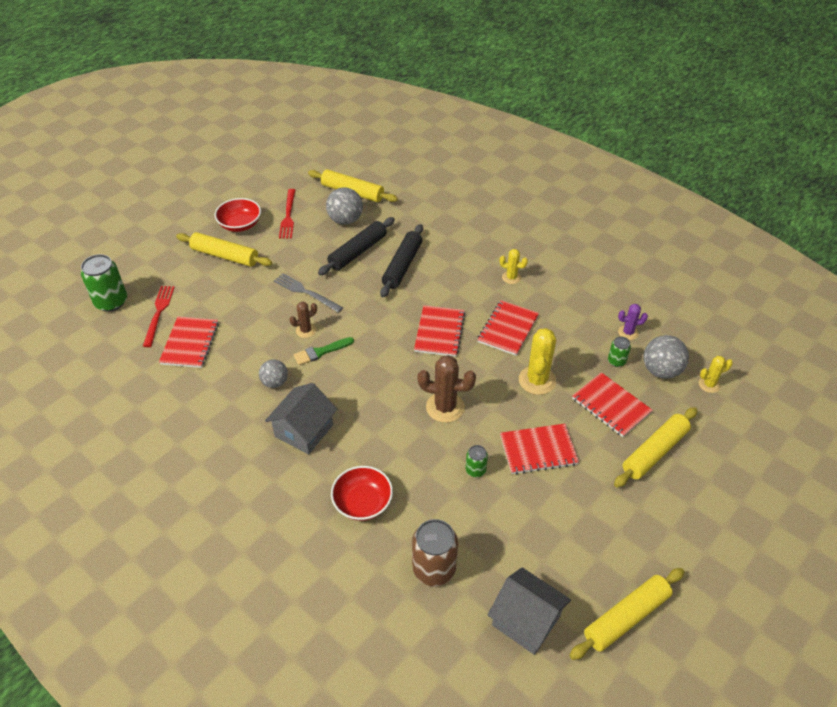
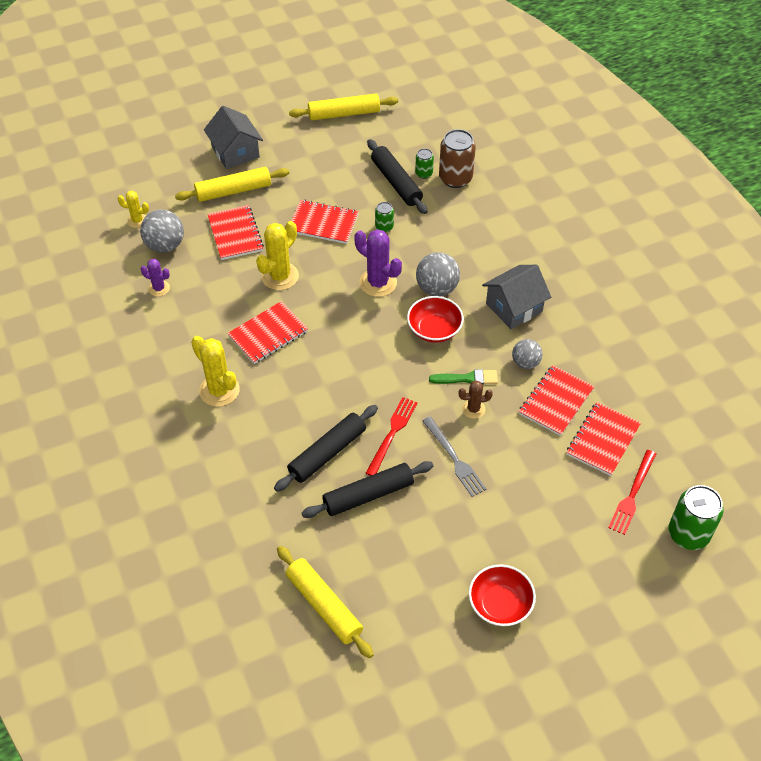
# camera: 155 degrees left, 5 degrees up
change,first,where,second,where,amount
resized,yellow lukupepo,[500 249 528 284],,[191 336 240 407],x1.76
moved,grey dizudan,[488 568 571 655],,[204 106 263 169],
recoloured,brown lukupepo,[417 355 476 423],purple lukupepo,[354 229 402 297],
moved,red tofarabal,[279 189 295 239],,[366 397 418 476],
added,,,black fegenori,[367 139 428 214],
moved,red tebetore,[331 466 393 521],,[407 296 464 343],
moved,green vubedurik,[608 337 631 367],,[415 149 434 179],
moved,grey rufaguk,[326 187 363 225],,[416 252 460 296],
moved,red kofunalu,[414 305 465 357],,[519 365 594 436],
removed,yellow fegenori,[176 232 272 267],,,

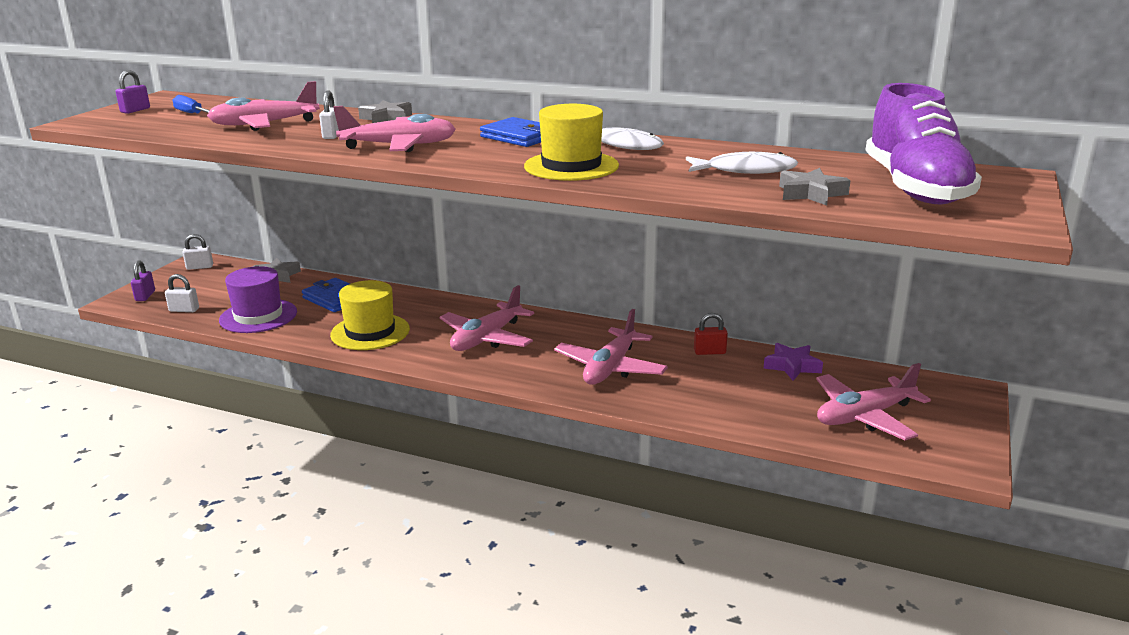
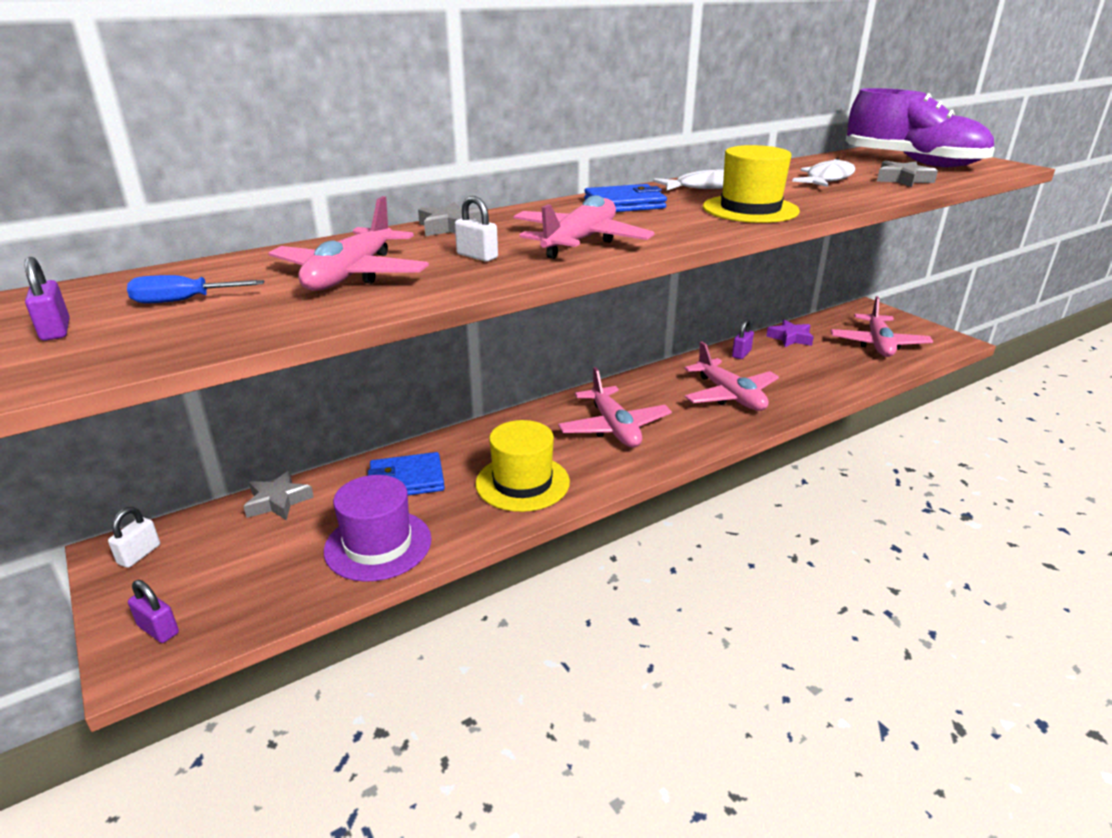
# camera: 55 degrees left, 5 degrees up
change,first,where,second,where,amount
recoloured,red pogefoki,[694 313 728 355],purple pogefoki,[732 319 754 359],
removed,white pogefoki,[165 274 199 312],,,

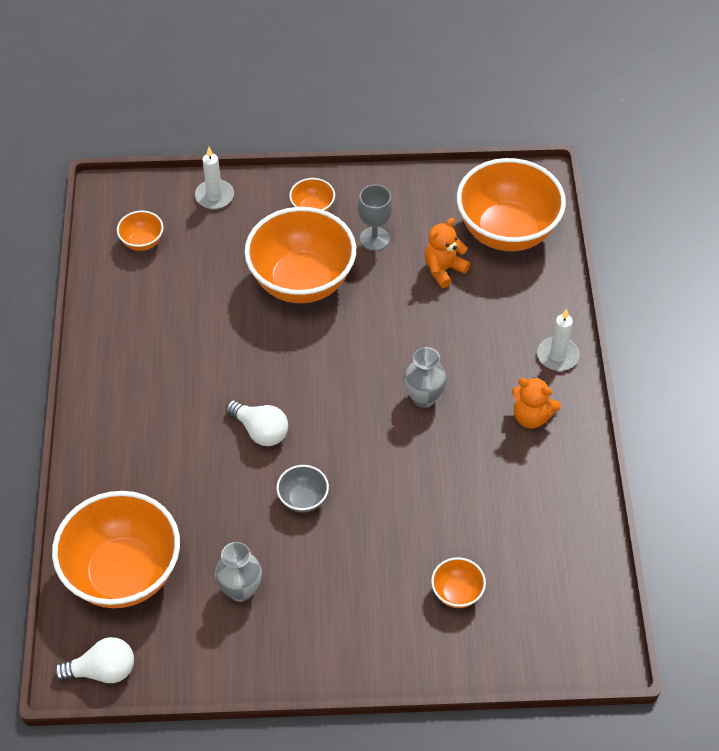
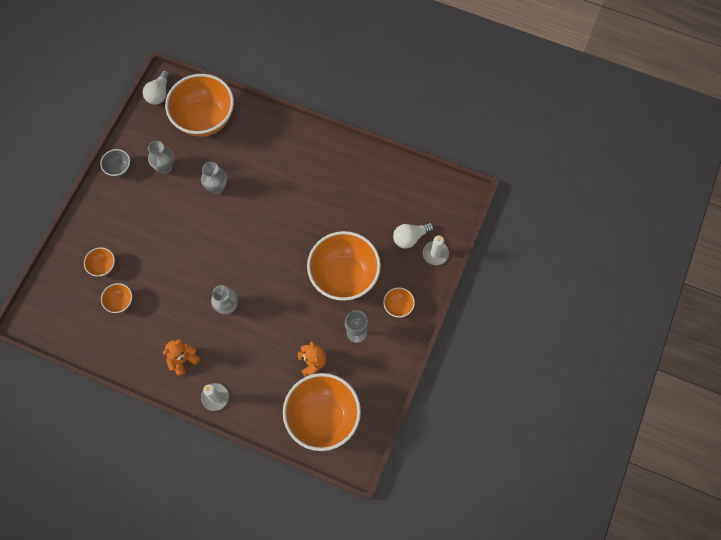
# camera: 115 degrees right, 15 degrees up
change,first,where,second,where,amount
moved,grey tebetore,[276 465 329 513],,[100 149 130 177],
moved,orange tebetore,[117 211 164 251],,[101 283 132 313],
added,,,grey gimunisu,[201 162 227 194],
moved,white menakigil,[226 400 288 446],,[393 223 434 249],

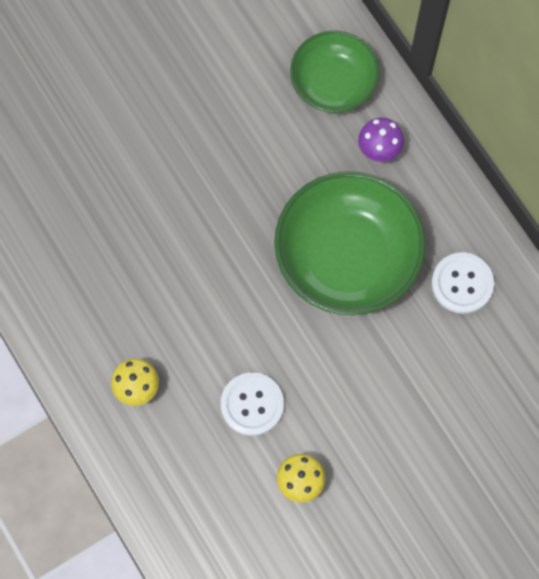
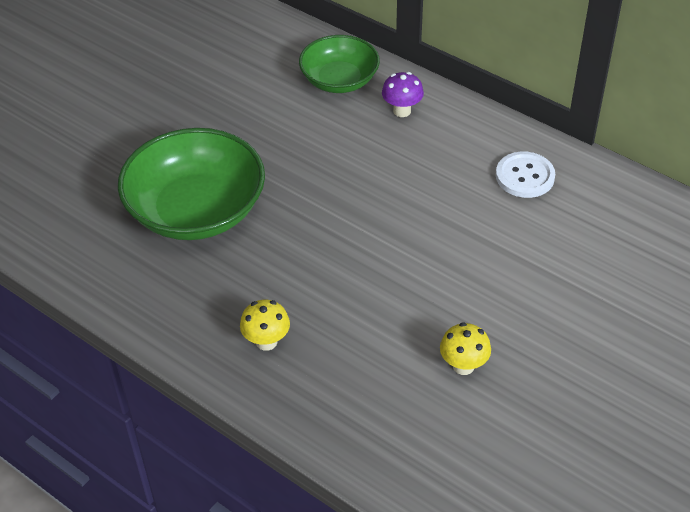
# camera: 20 degrees left, 25 degrees down
change,first,where,second,where,amount
moved,green tebetore,[274 171 425 315],,[118 128 265 240],
removed,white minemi,[221 372 284 436],,,

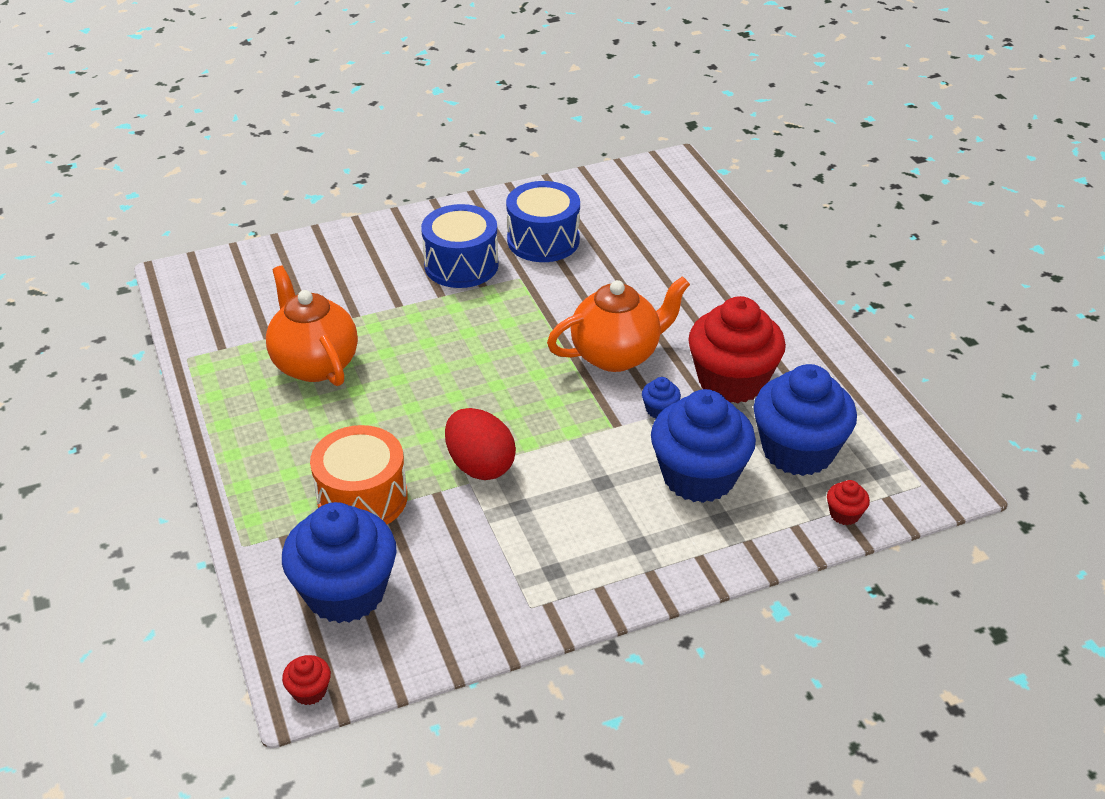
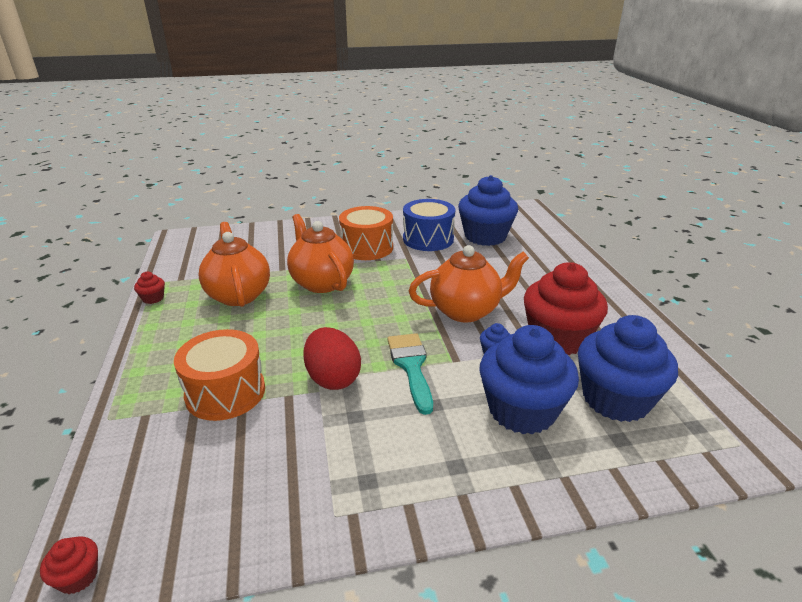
# camera: 10 degrees right, 10 degrees down
change,first,where,second,where,amount
moved,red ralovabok,[827 480 870 525],,[134 272 165 304],
added,,,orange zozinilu,[287 214 354 293],
recoloured,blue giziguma,[421 204 499 288],orange giziguma,[339 206 393 260],
added,,,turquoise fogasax,[387 333 433 415],
moved,blue ralovabok,[282 502 397 623],,[458 175 518 246],

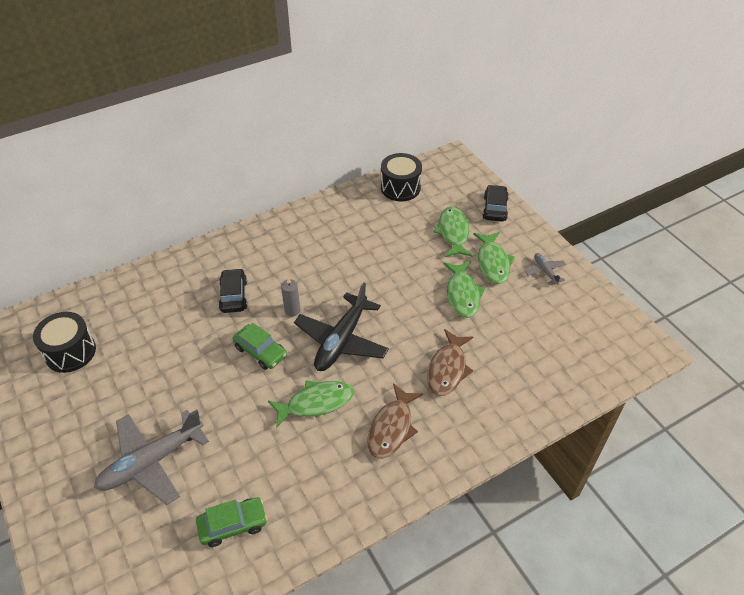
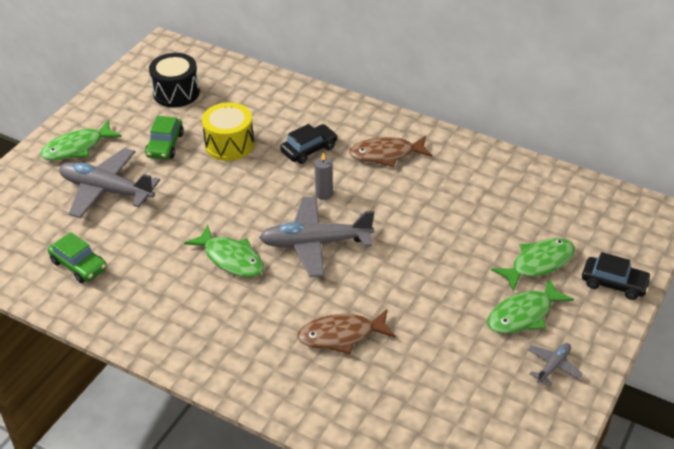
# camera: 60 degrees right, 5 degrees down
change,first,where,second,where,amount
moved,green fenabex,[443 261 485 318],,[40 120 122 161],
moved,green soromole,[233 323 287 370],,[145 116 184 159],
added,,,yellow giziguma,[202 102 254 161],
recoloured,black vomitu,[294 282 389 371],grey vomitu,[259 196 374 277],
moved,brown fenabex,[367 383 423 459],,[349 136 432 167],
turned,black soromole,[482 185 509 222],,[582 252 652 300],45 degrees clockwise
removed,black giziguma,[381 153 422 201],,,

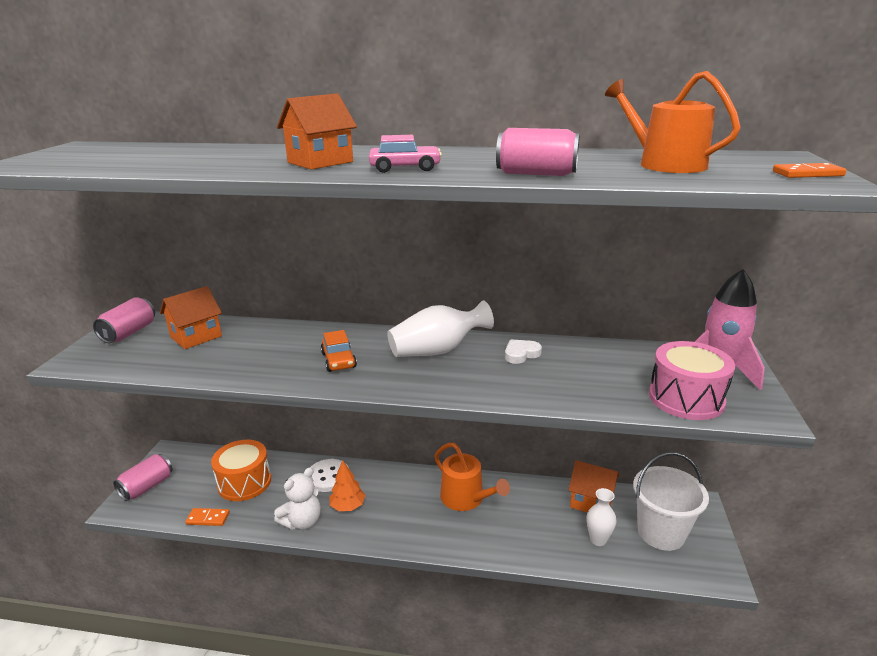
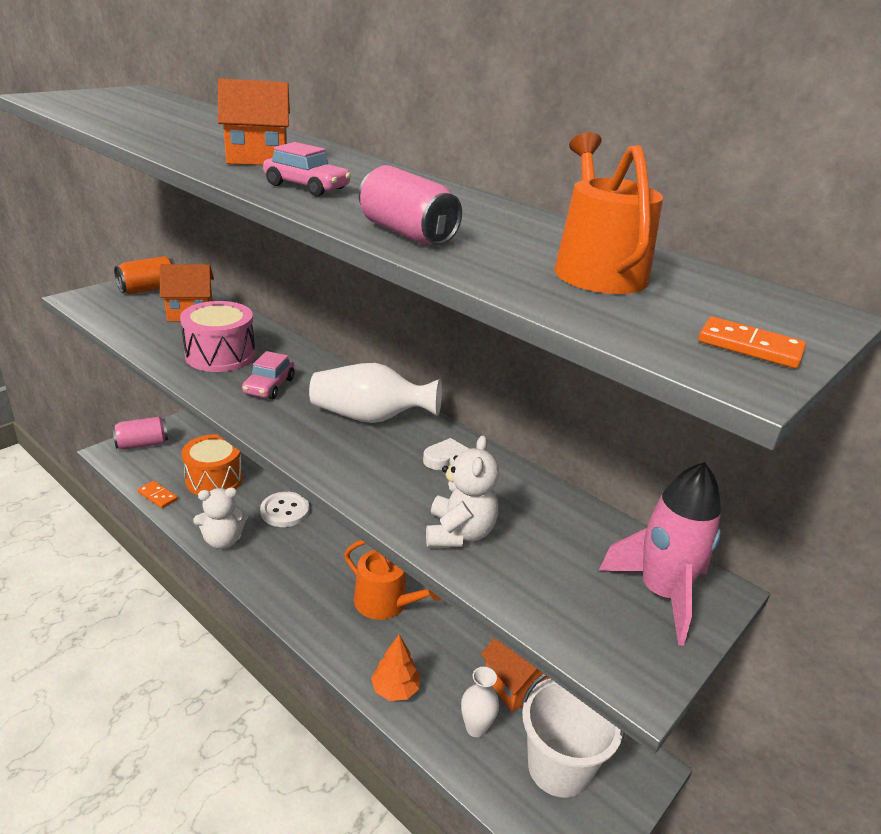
# camera: 30 degrees right, 5 degrees up
change,first,where,second,where,amount
recoloured,pink vubedurik,[93 297 155 343],orange vubedurik,[114 256 176 294],
moved,pink giziguma,[649 341 735 420],,[180 301 255 372],
recoloured,orange soromole,[321 330 357 372],pink soromole,[242 351 295 399],
turned,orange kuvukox,[435 443 510 511],,[344 540 441 620],45 degrees counterclockwise
moved,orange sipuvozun,[329 460 365 511],,[371 635 420 701],
added,,,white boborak,[426 435 499 547],

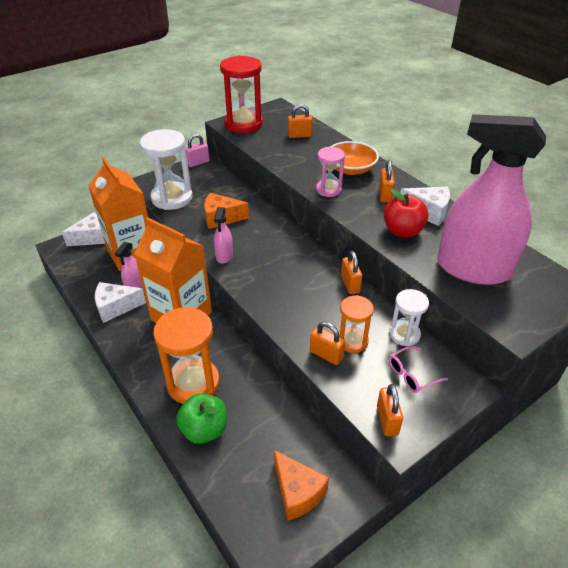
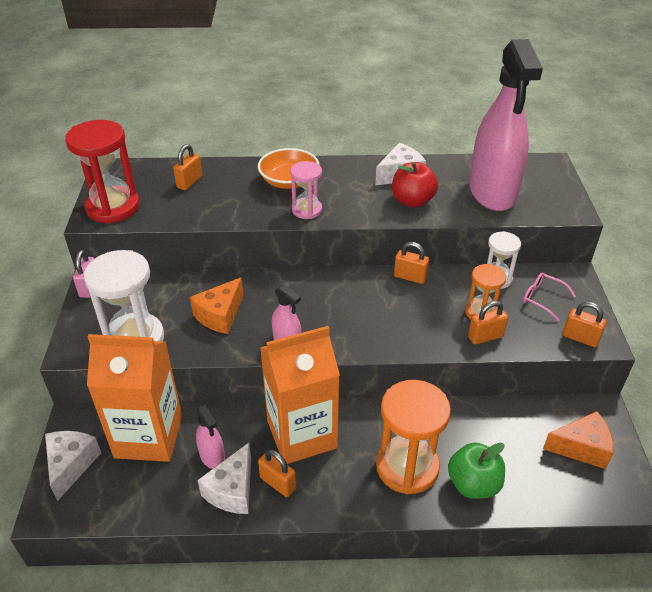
# camera: 55 degrees left, 0 degrees up
change,first,where,second,where,amount
moved,orange pogefoki,[379 160 395 203],,[258 449 296 497],
turned,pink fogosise,[437 114 546 285],,[469 39 543 211],60 degrees counterclockwise
turned,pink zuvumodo,[389 346 448 393],,[523 272 576 321],120 degrees clockwise

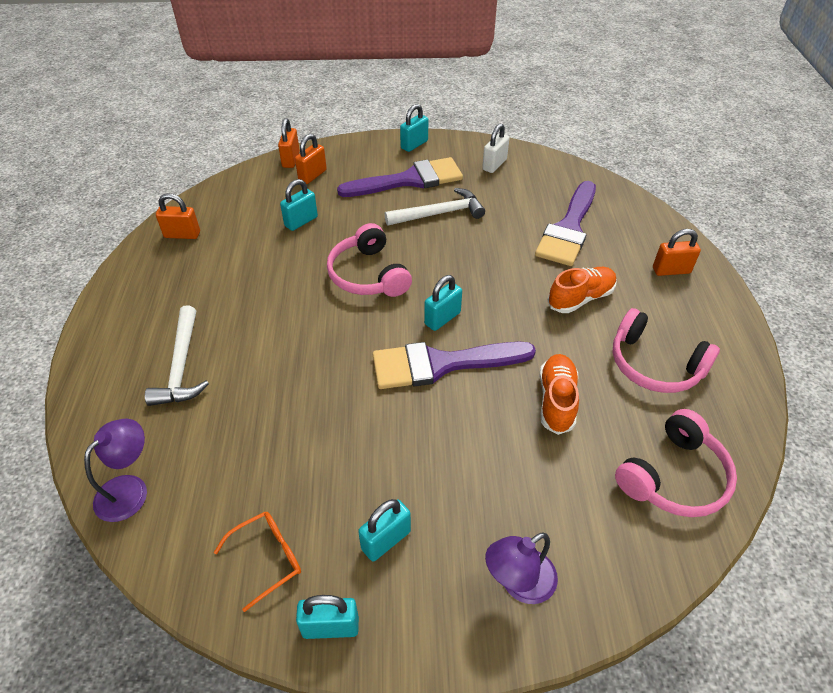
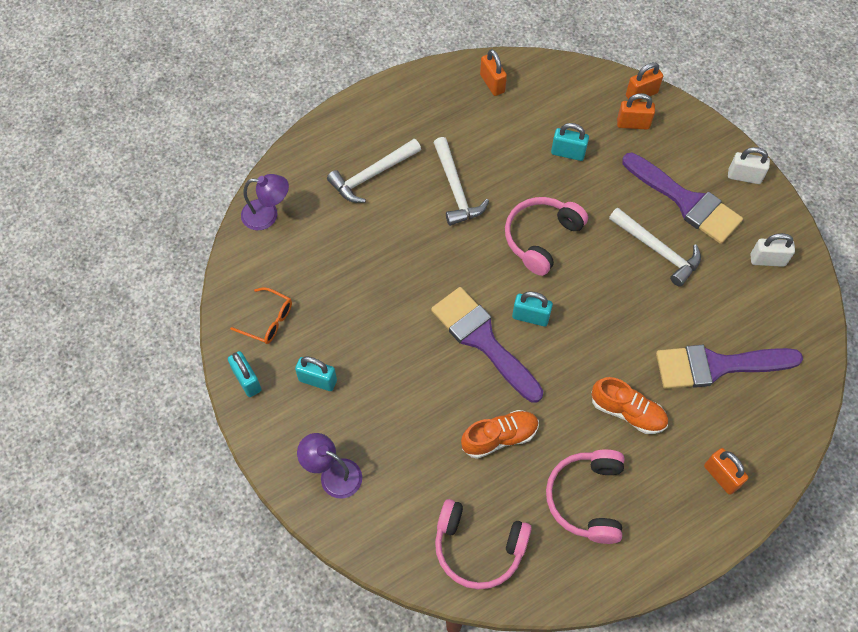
# camera: 60 degrees right, 15 degrees up
change,first,where,second,where,amount
added,,,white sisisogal,[434 137 489 226],
recoloured,turquoise pogefoki,[400 104 428 152],white pogefoki,[728 147 770 184],

